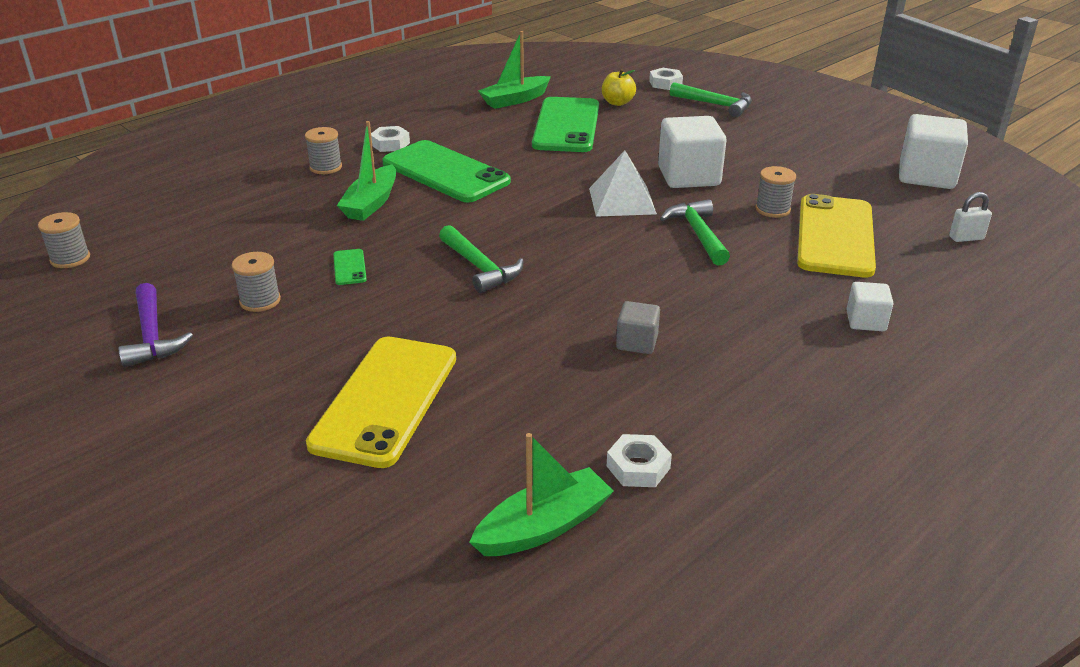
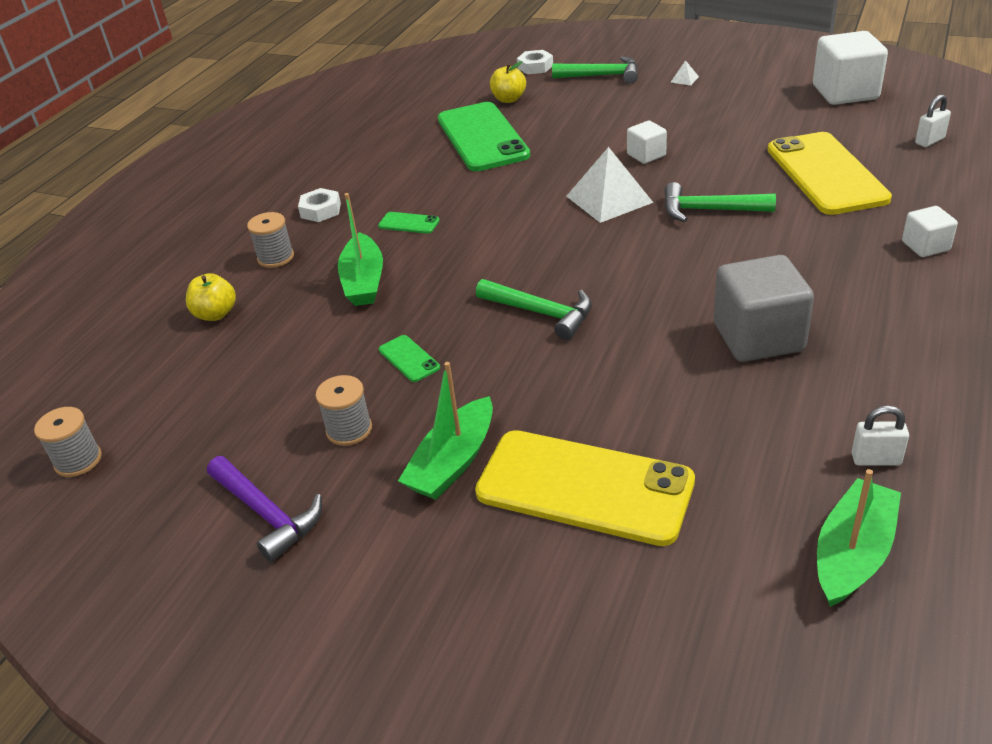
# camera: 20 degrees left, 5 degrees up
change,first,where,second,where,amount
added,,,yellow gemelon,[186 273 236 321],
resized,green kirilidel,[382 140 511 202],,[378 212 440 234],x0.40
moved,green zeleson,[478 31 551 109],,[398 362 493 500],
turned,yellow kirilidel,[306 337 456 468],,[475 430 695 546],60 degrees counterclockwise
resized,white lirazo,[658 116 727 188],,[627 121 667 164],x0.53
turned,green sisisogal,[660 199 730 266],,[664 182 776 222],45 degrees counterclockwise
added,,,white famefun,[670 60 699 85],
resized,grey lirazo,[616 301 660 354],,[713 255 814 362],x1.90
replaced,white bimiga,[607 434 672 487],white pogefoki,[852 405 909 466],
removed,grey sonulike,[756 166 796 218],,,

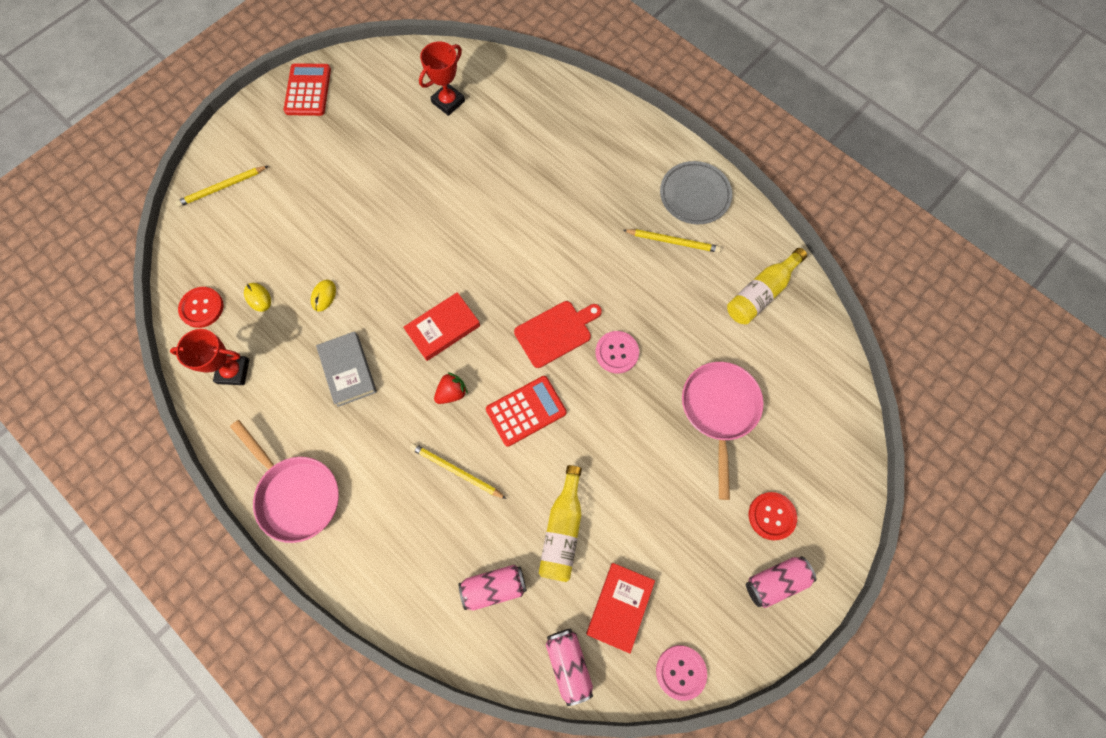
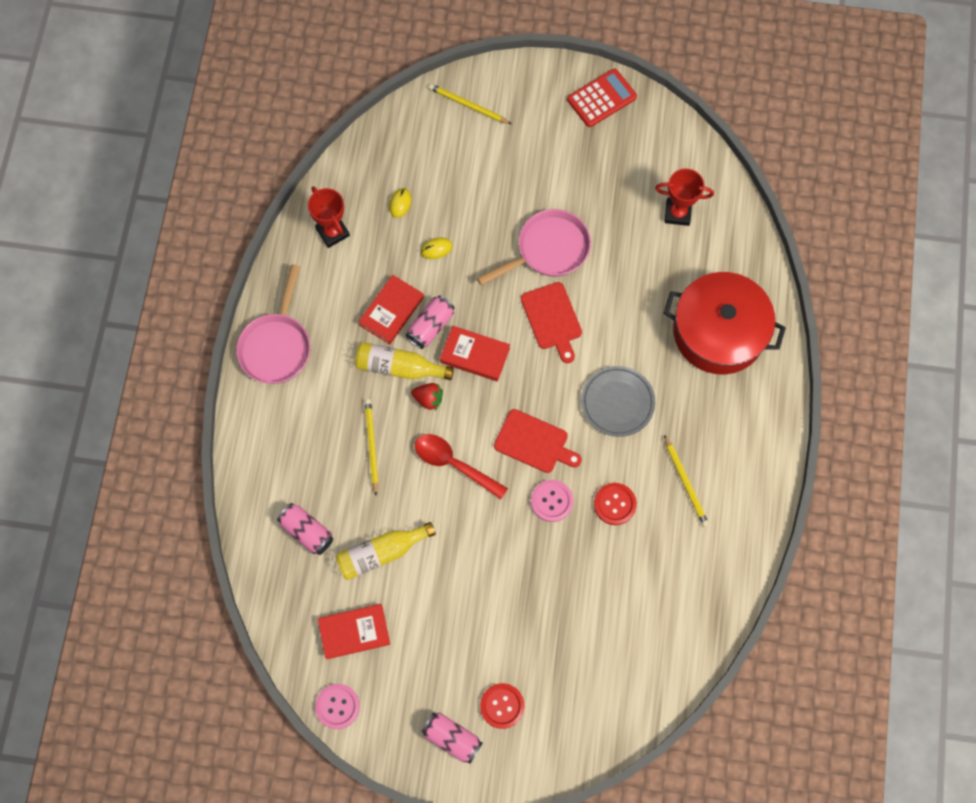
# camera: 55 degrees right, 0 degrees up
change,first,where,second,where,amount
moved,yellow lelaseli,[727 248 807 324],,[355 342 454 380],
recoloured,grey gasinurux,[316 331 377 407],red gasinurux,[358 275 424 344],
moved,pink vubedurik,[546 628 593 706],,[406 295 455 349],
replaced,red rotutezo,[486 376 567 447],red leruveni,[415 434 508 499],
moved,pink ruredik,[682 362 764 500],,[477 209 591 286],
added,,,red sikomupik,[521 282 582 363],
moved,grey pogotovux,[660 161 732 224],,[581 366 655 437],
moved,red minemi,[178 287 223 328],,[594 483 637 525],
added,,,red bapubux,[664 272 786 374],

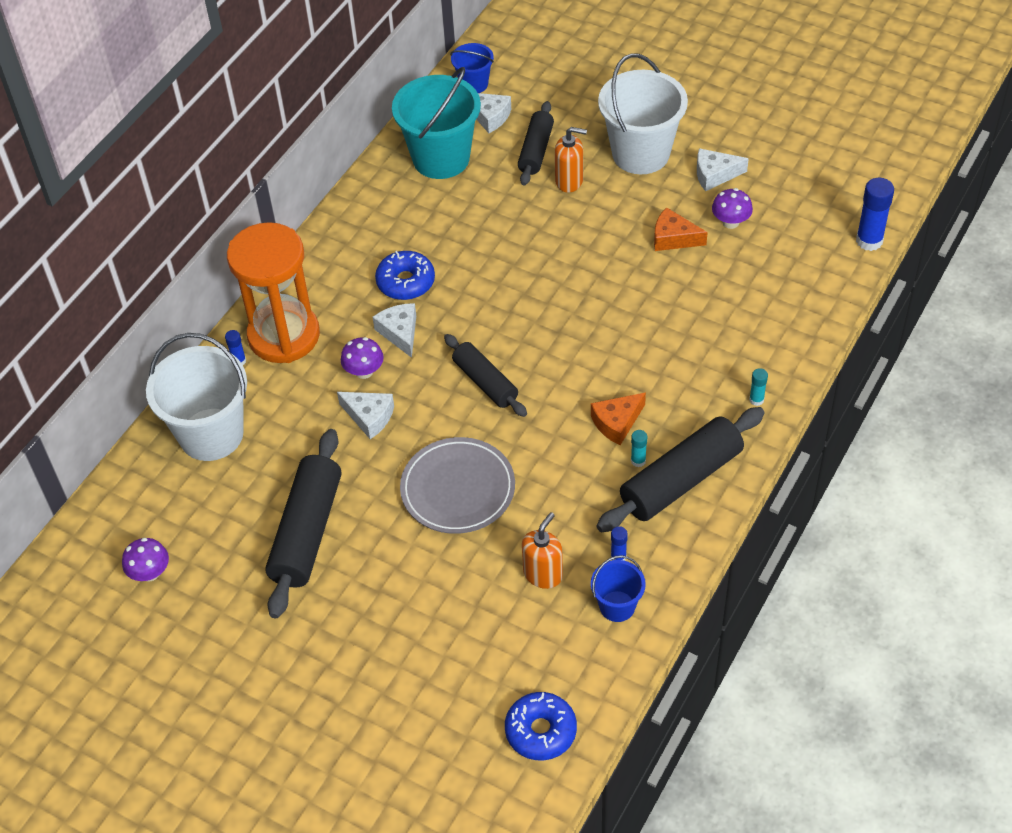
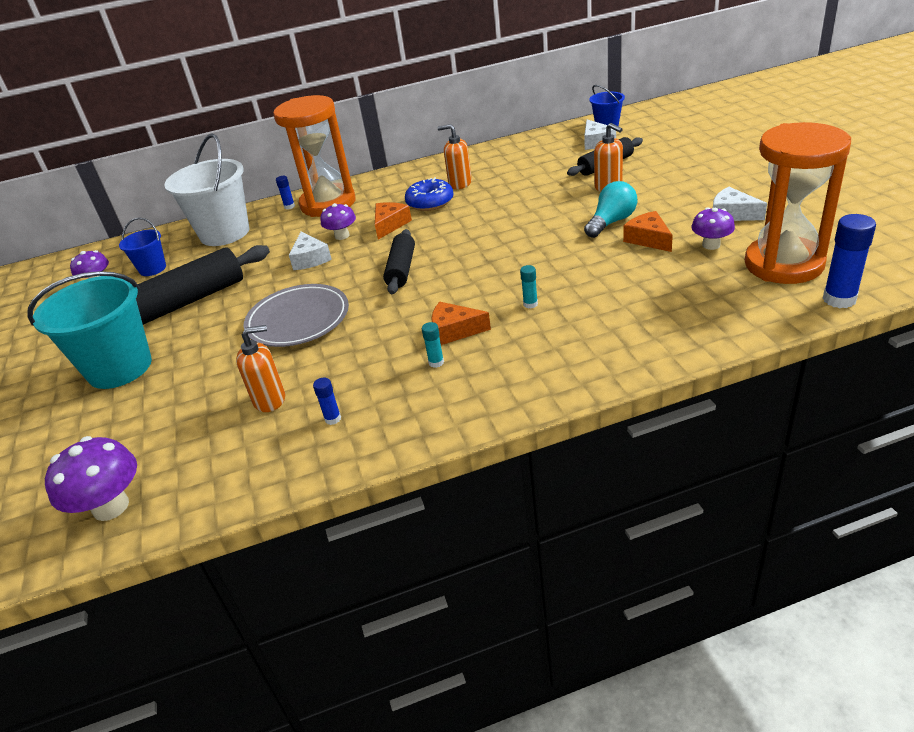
# camera: 45 degrees right, 15 degrees down
change,first,where,second,where,amount
moved,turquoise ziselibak,[392 67 481 179],,[27 271 152 389],
replaced,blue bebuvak,[505 692 577 760],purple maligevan,[45 436 137 521],
moved,blue ziselibak,[591 555 646 622],,[119 218 166 276],
recoloured,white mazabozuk,[372 303 416 358],orange mazabozuk,[375 202 412 240],
added,,,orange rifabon,[438 124 472 189],
moved,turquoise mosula,[749 368 768 406],,[520 265 538 309],
added,,,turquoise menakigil,[584 181 637 238],
added,,,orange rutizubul,[745 122 851 284],
removed,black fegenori,[596 407 765 532],,,
removed,white ziselibak,[598 53 688 174],,,

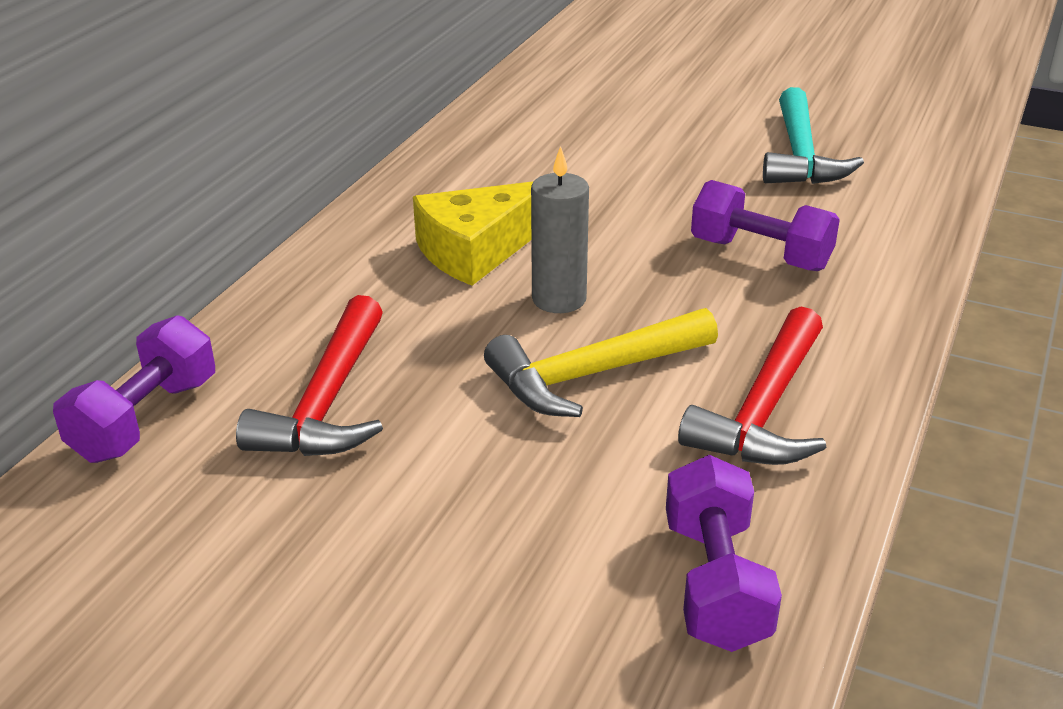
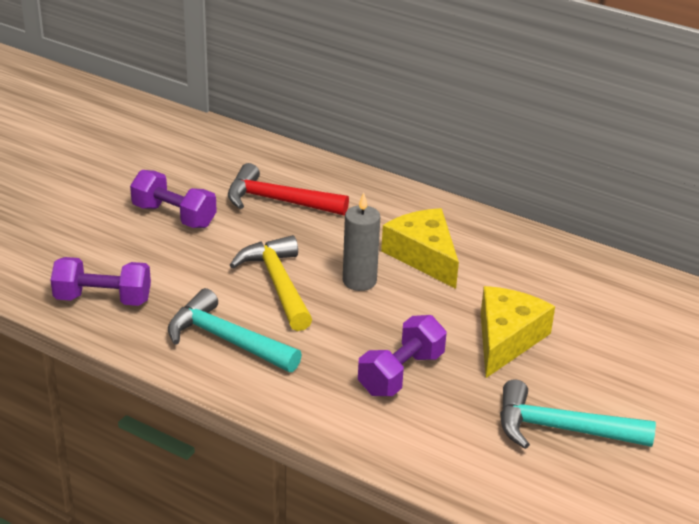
# camera: 95 degrees right, 0 degrees up
change,first,where,second,where,amount
moved,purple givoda,[53 315 215 463],,[130 170 217 228],
recoloured,red sisisogal,[678 307 827 465],turquoise sisisogal,[168 288 302 372],
added,,,yellow mazabozuk,[481 286 555 378],

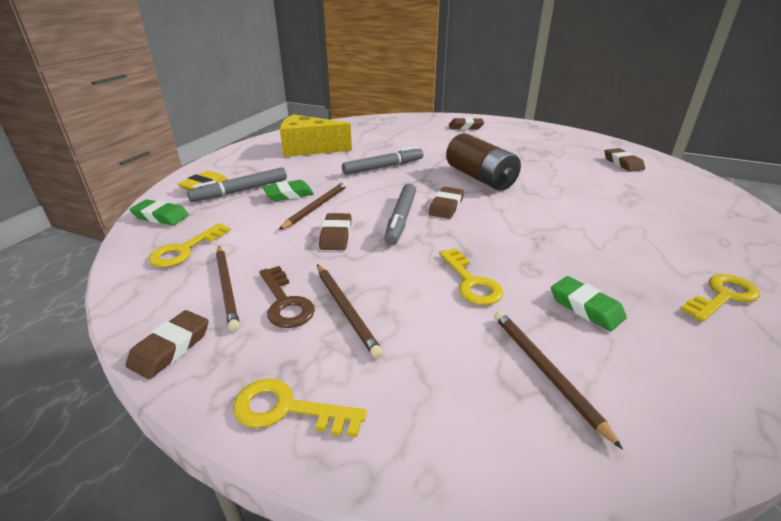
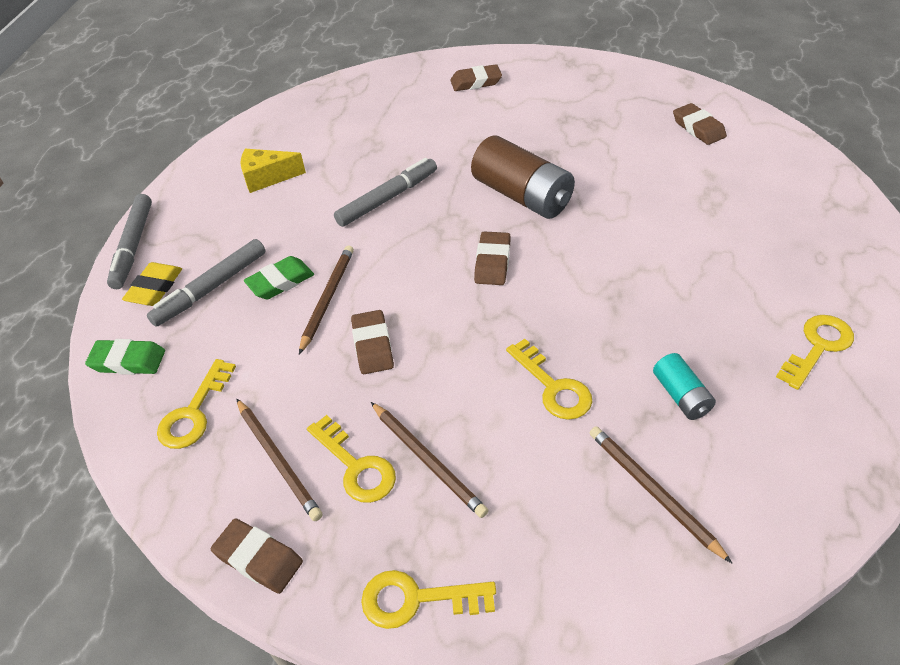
# camera: 10 degrees left, 15 degrees up
change,first,where,second,where,amount
moved,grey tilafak,[384 184 416 245],,[107 194 152 289],
turned,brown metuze,[125 310 209 379],,[210 518 303 594],75 degrees counterclockwise
resized,yellow mazabozuk,[280 114 352 157],,[241 149 306 193],x0.61
recoloured,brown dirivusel,[259 266 315 328],yellow dirivusel,[307 415 396 503],
replaced,green metuze,[551 276 627 331],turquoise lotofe,[653 353 716 420],

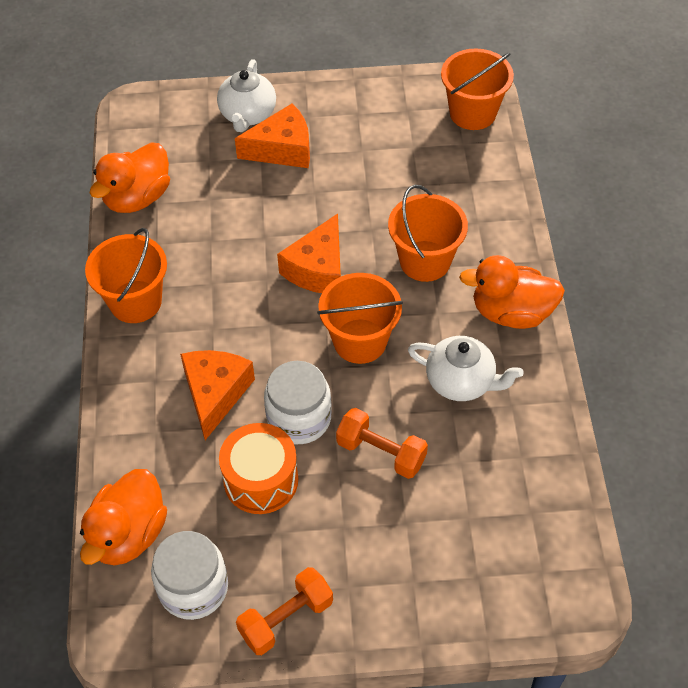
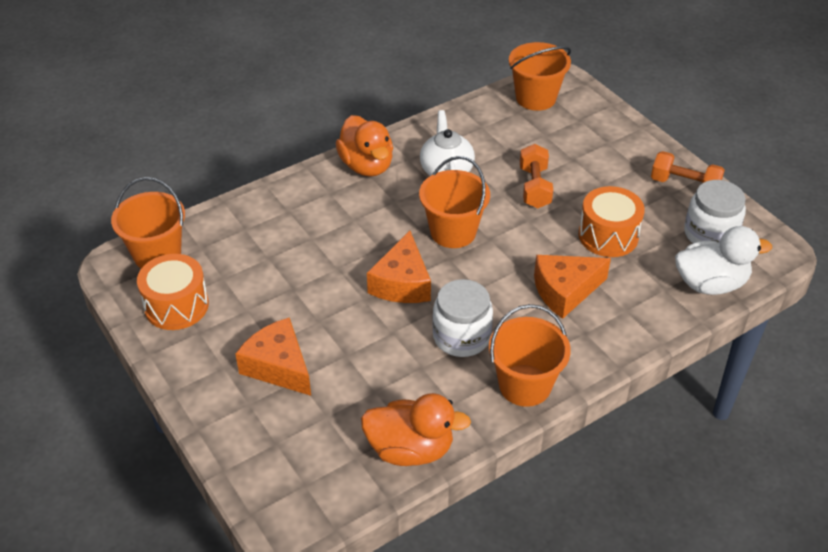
# camera: 120 degrees left, 10 degrees down
change,first,where,second,where,amount
added,,,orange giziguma,[137 254 209 330],
turned,orange mazabozuk,[277 214 341 293],,[367 231 431 303],105 degrees clockwise
moved,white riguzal,[264 361 332 444],,[432 279 493 357],
moved,orange ziselibak,[388 185 468 282],,[509 42 571 111],
recoloured,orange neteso,[80 469 167 565],white neteso,[675 226 772 295],
removed,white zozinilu,[217 59 276 132],,,

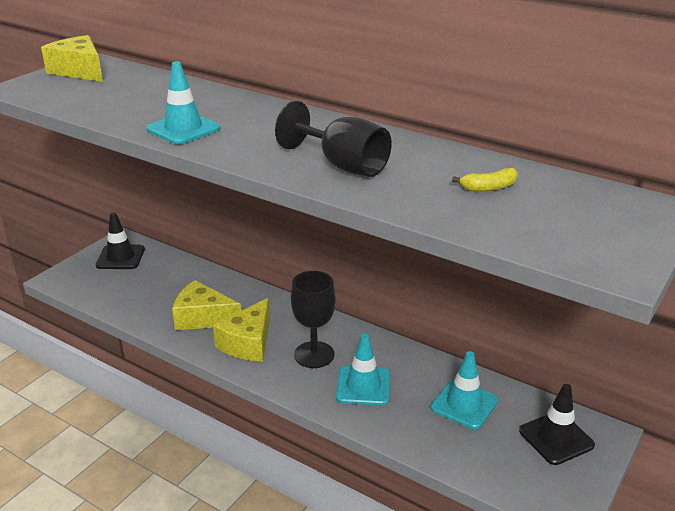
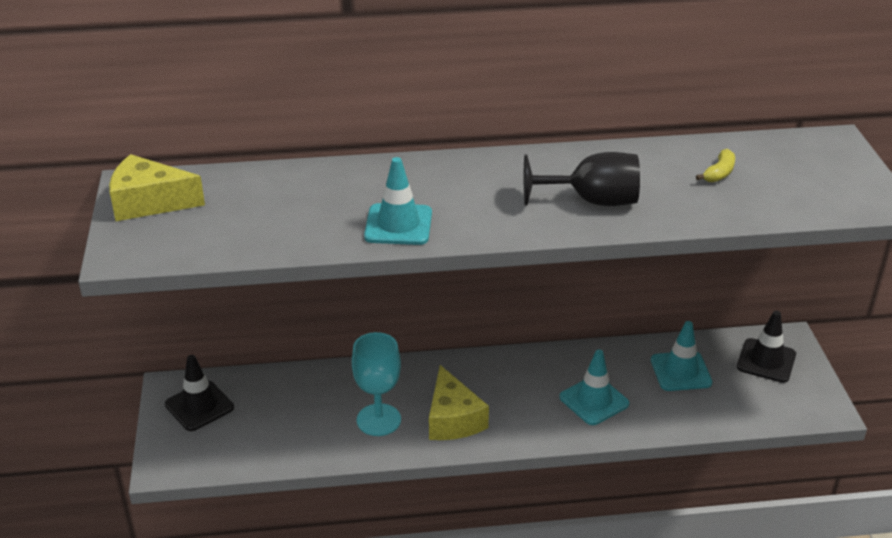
# camera: 40 degrees left, 5 degrees up
change,first,where,second,where,amount
replaced,yellow mazabozuk,[172 280 242 330],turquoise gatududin,[352 332 401 436],
removed,black gatududin,[291 271 336 368],,,

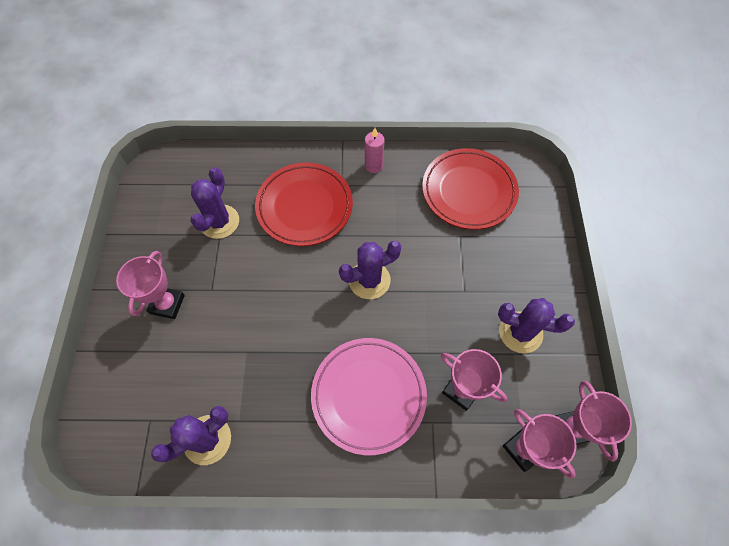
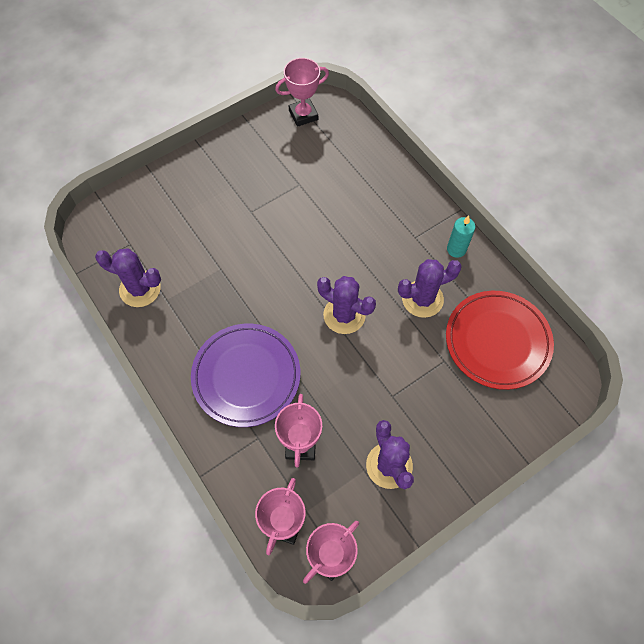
# camera: 55 degrees right, 0 degrees up
change,first,where,second,where,amount
recoloured,pink pogotovux,[311 338 427 455],purple pogotovux,[191 324 301 427],
moved,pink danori,[116 251 185 319],,[275 58 329 127],
moved,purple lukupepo,[190 167 239 239],,[398 259 462 318],
recoloured,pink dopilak,[365 128 385 173],turquoise dopilak,[447 215 476 258],
removed,red pogotovux,[255 162 353 246],,,

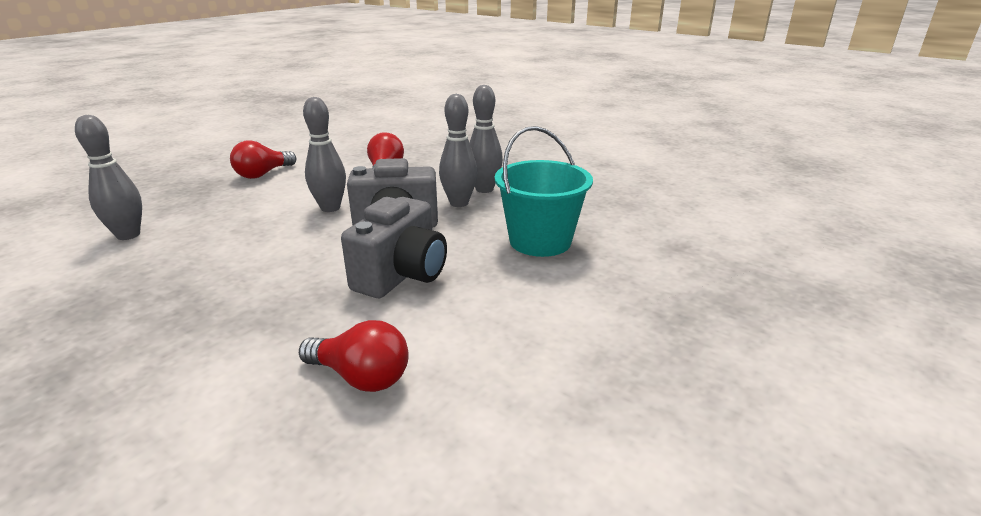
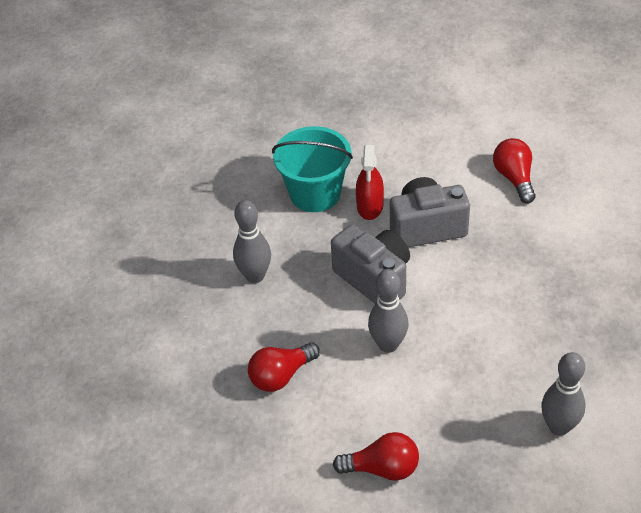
# camera: 125 degrees left, 20 degrees up
change,first,where,second,where,amount
added,,,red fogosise,[356 145 384 220],
removed,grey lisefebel,[439 94 478 207],,,

